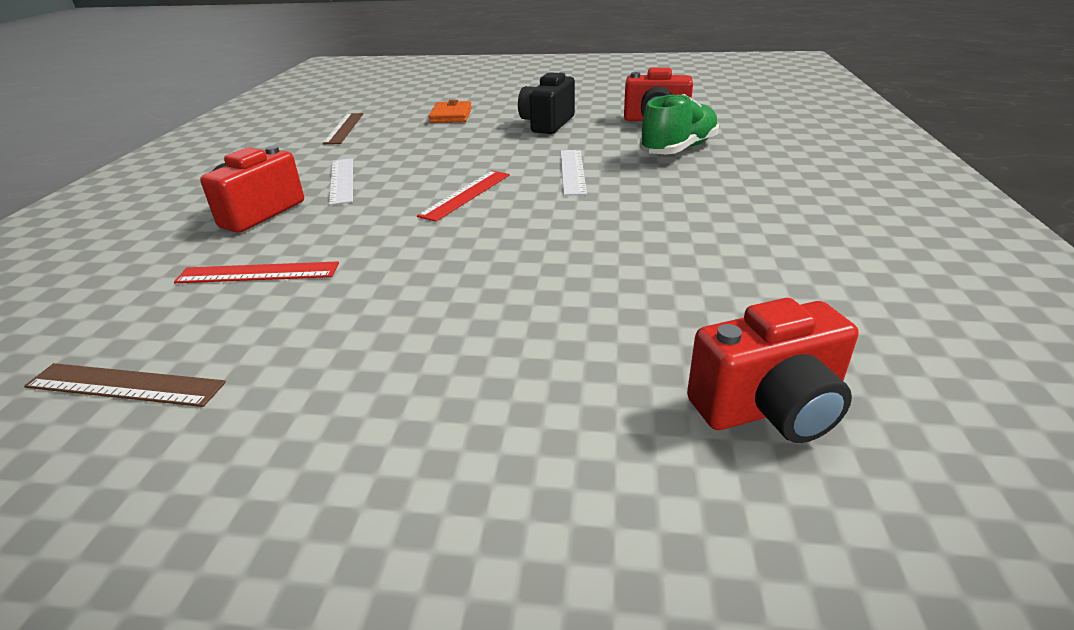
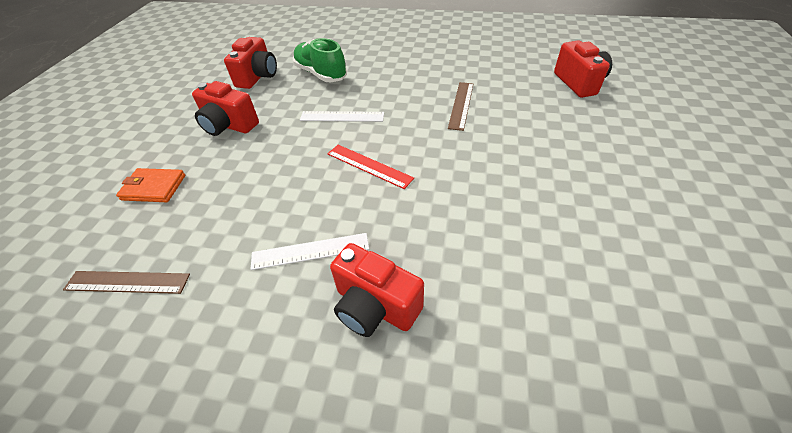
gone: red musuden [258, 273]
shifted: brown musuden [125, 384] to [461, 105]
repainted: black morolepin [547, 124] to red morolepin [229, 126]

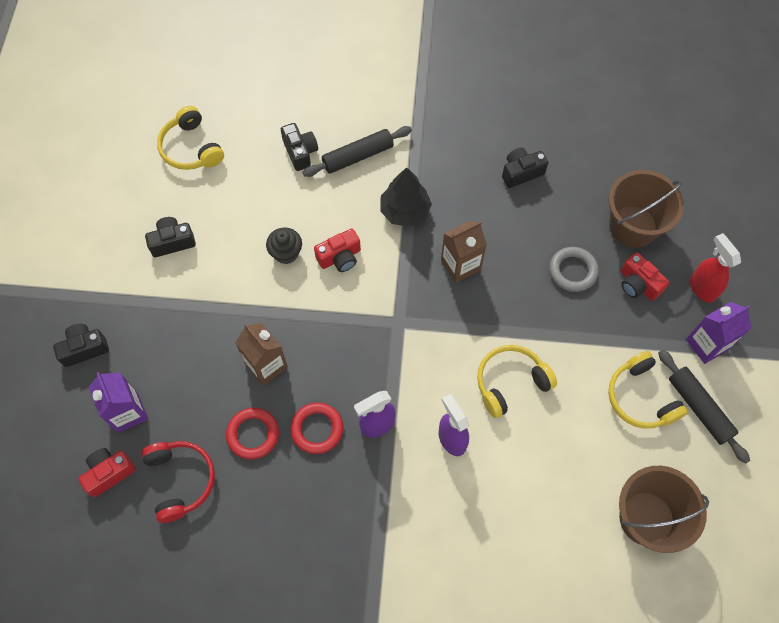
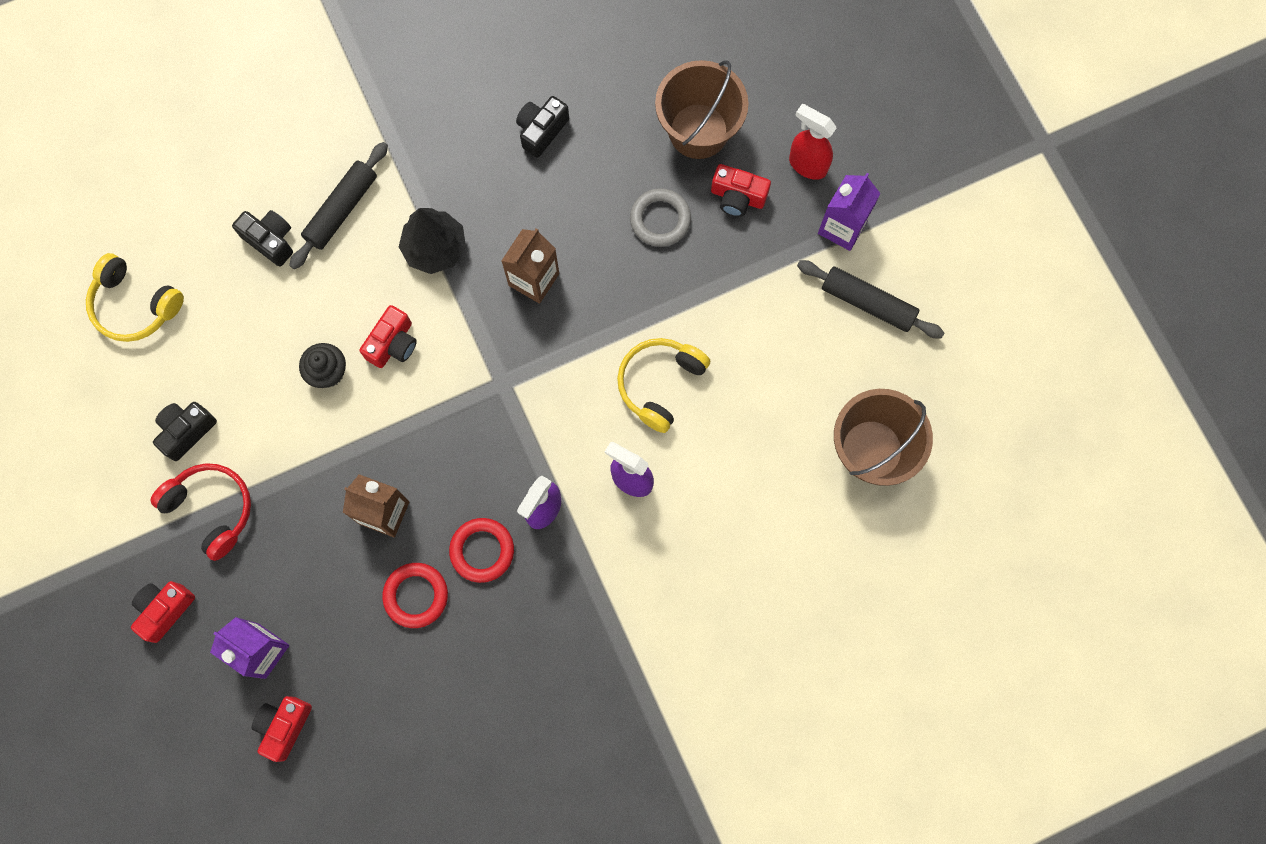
gone: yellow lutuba [641, 397]
shifted: red lutuba [180, 480] to [211, 509]
repainted: black morolepin [84, 349] to red morolepin [165, 610]

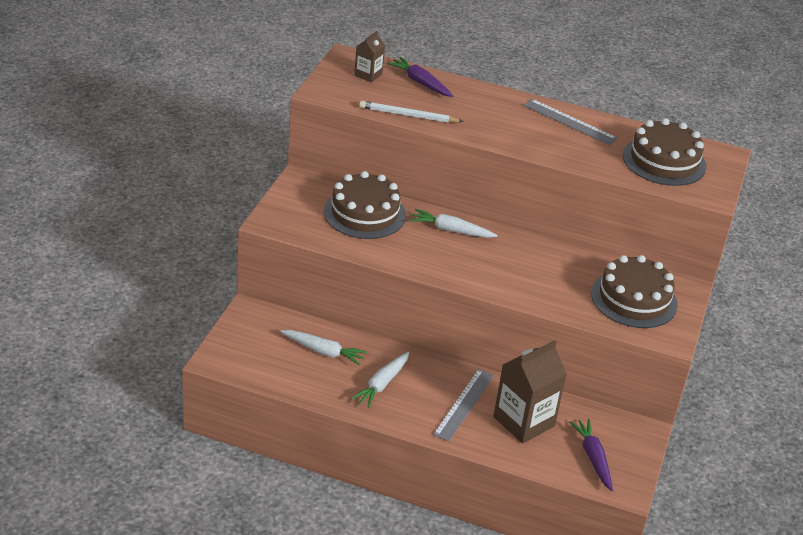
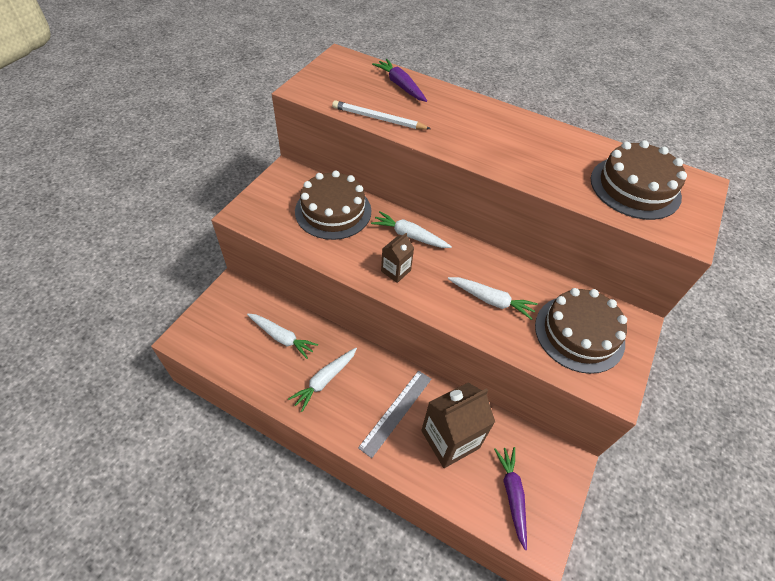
gone: grey musuden [569, 122]
new: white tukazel [491, 300]
shifted: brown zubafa [368, 75] to [396, 271]

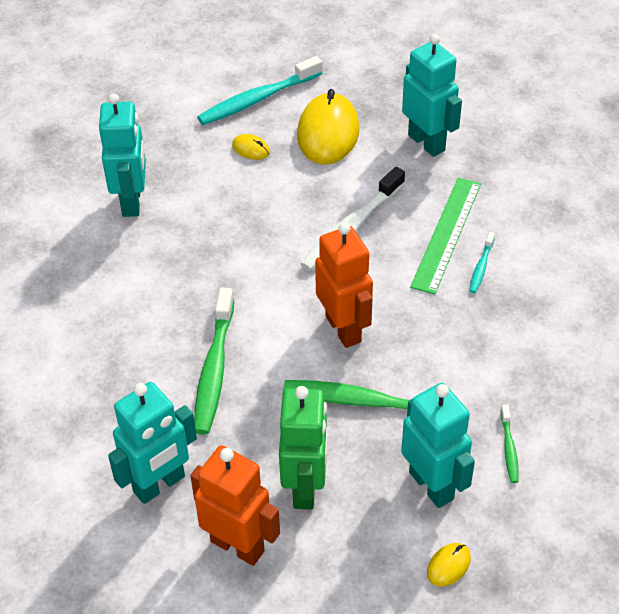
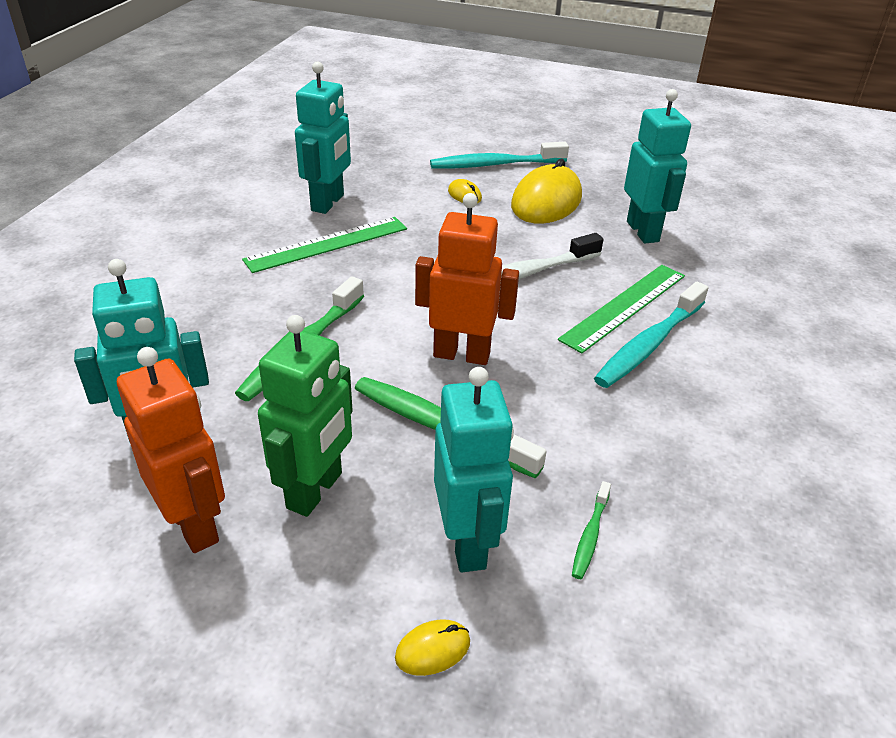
new: green musuden [327, 244]
rotated: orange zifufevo [344, 329] = [462, 354] 75 degrees counterclockwise
scaled: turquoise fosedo [481, 267] = [648, 345] x2.06

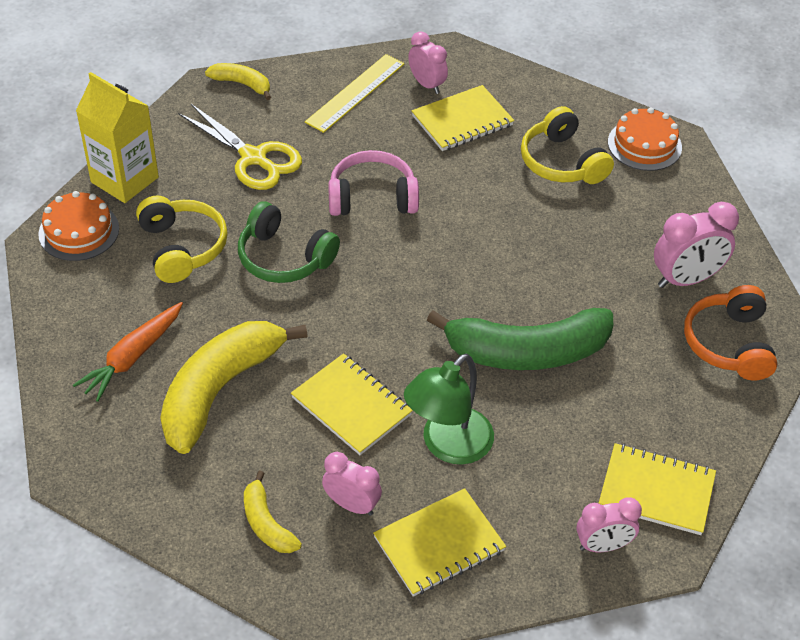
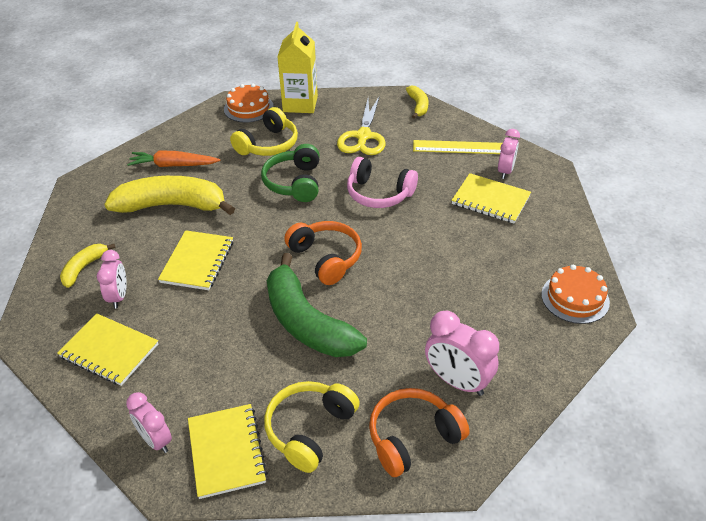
gone: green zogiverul [448, 446]
new: orange lutuba [326, 258]
shifted: yellow lutuba [562, 162] to [310, 429]
rotated: pink lutuba [372, 197] = [379, 194] 150 degrees clockwise

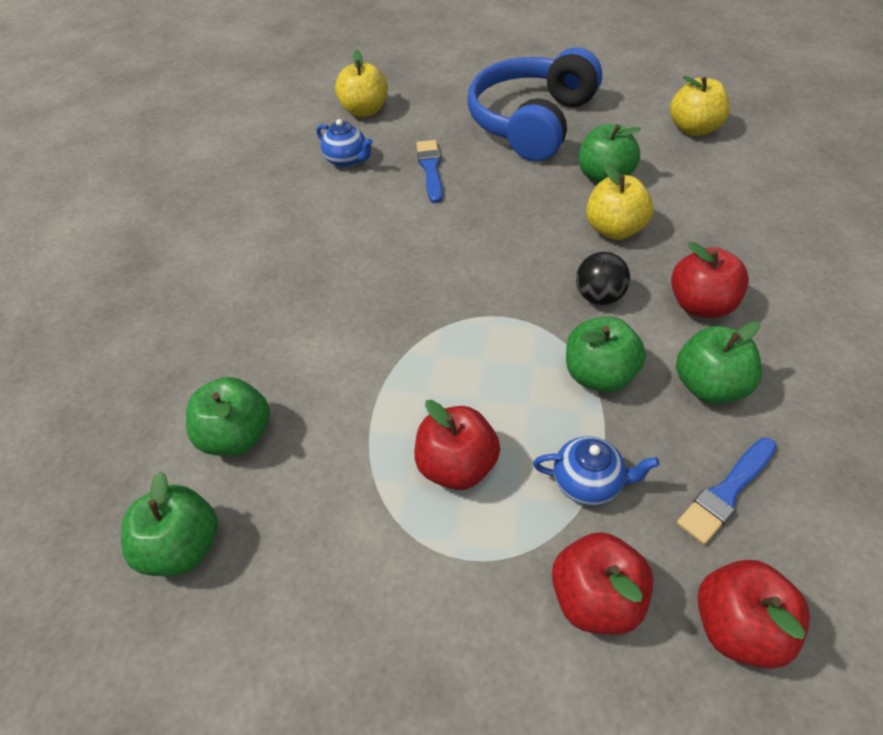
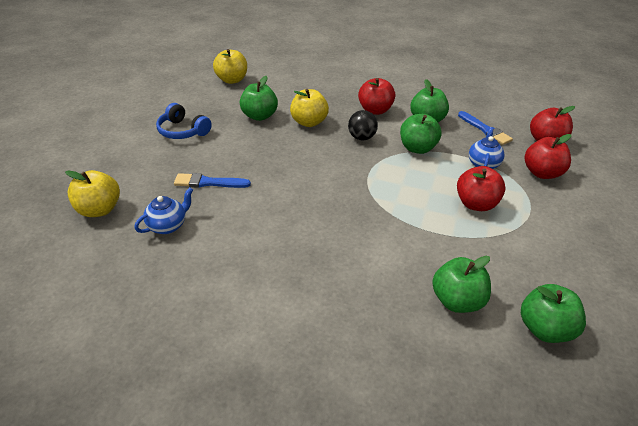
scaled: blue lutuba [532, 122] = [183, 131] x0.51

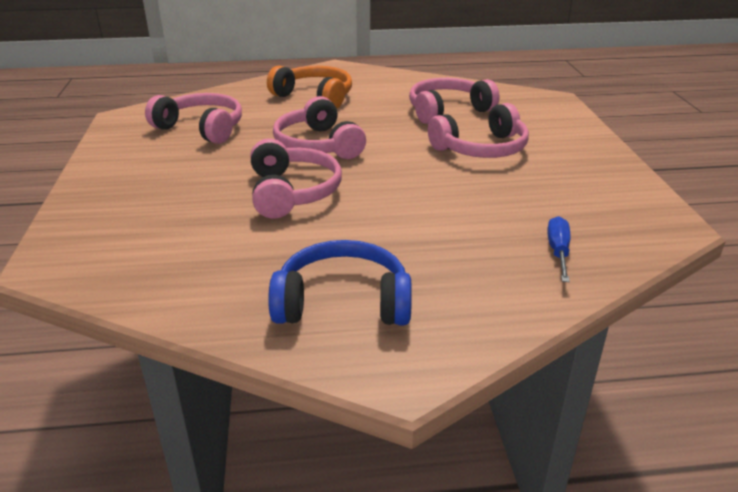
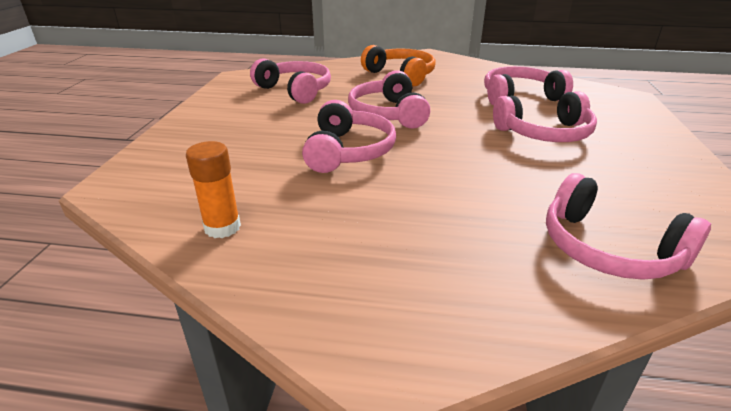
gone: blue lutuba [343, 302]
new: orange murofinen [222, 227]
swapped: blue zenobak [558, 251] to pink lutuba [608, 248]

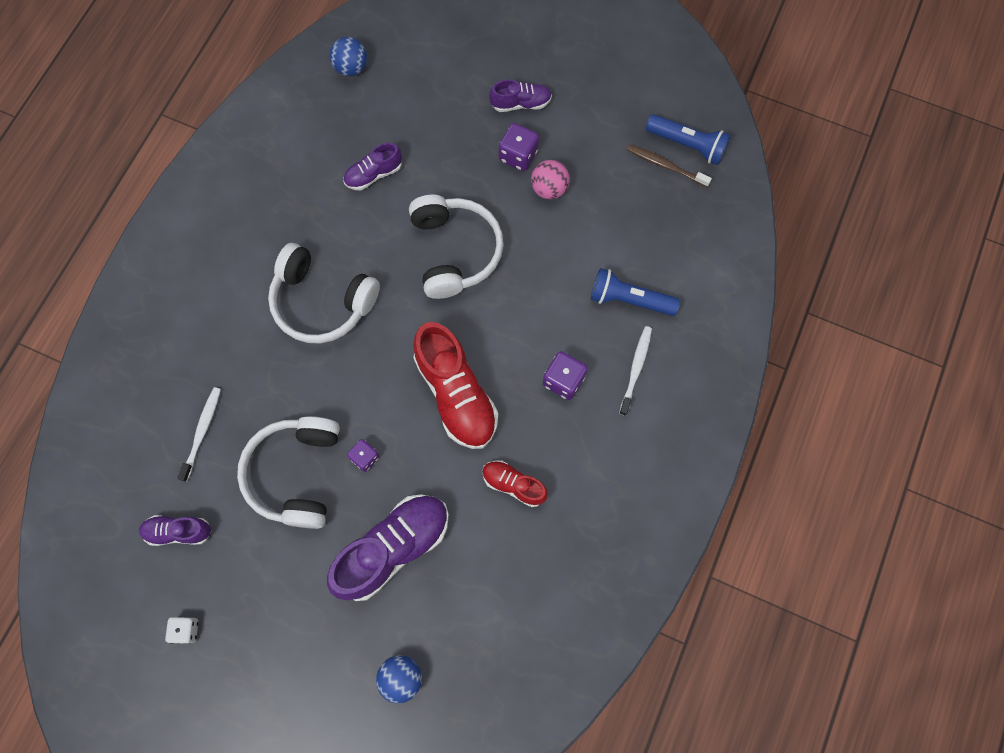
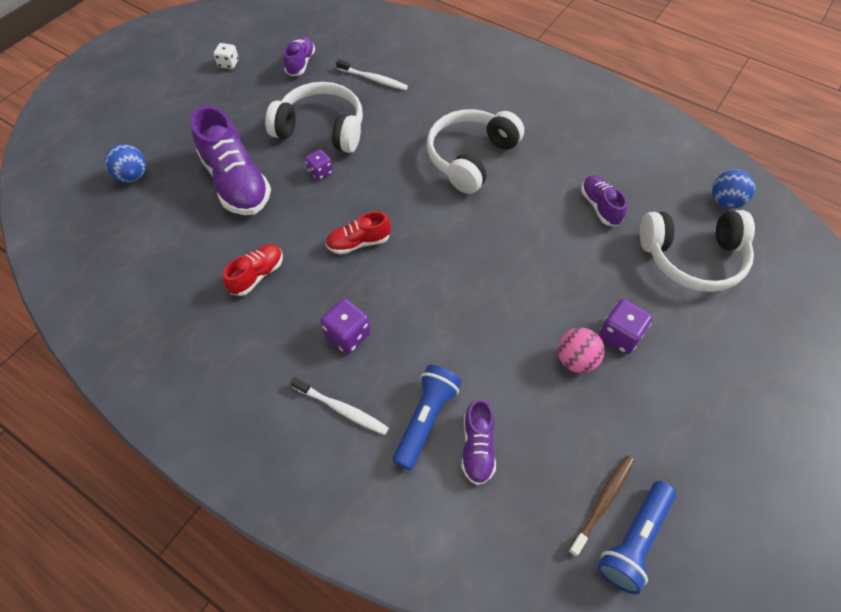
shifted: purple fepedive [520, 103] to [477, 447]; white lutuba [454, 251] to [692, 257]
scaled: red fepedive [456, 394] = [359, 243] x0.53

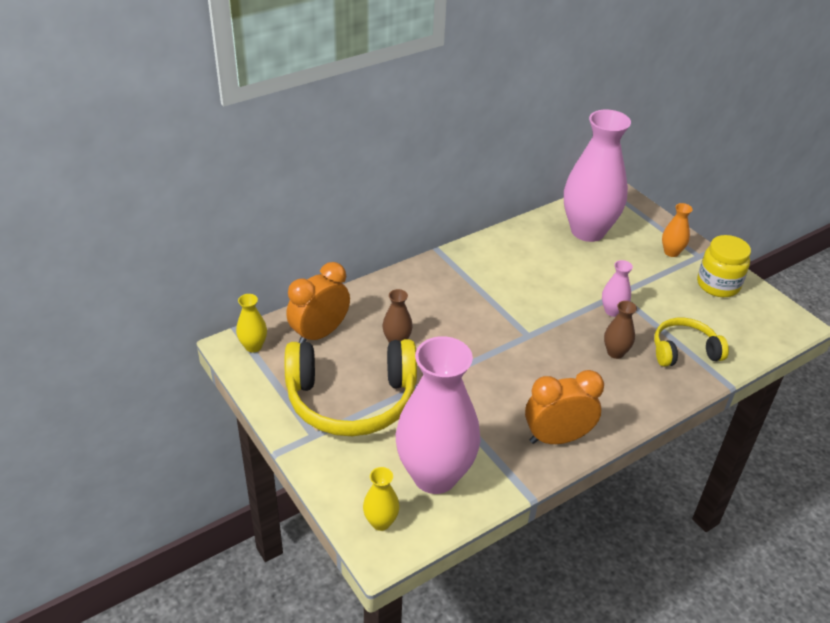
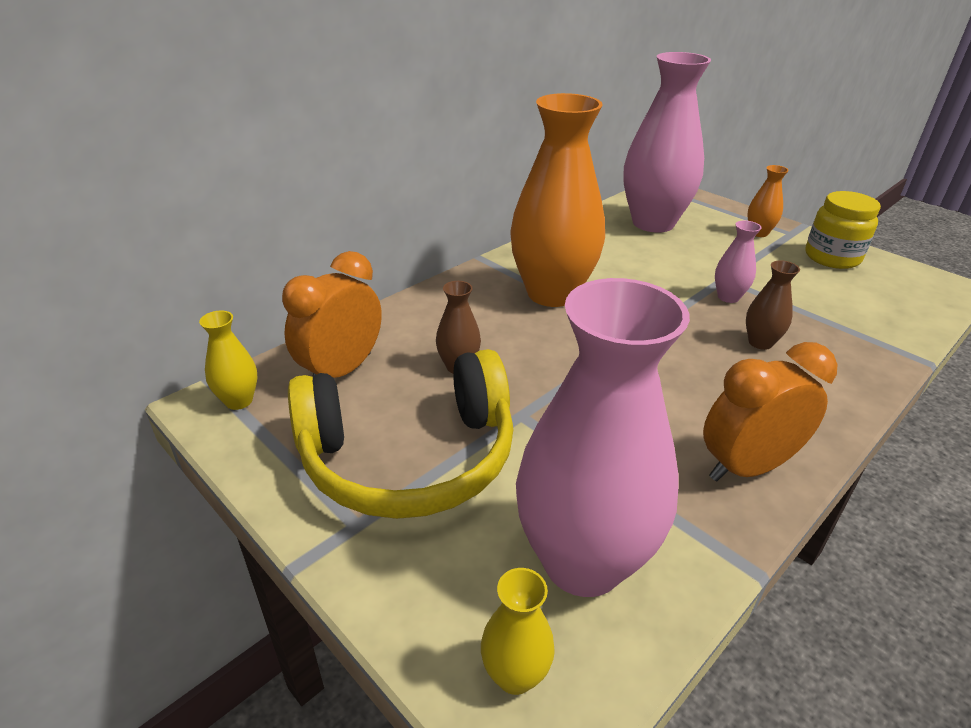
gone: yellow lutuba [684, 350]
new: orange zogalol [552, 293]

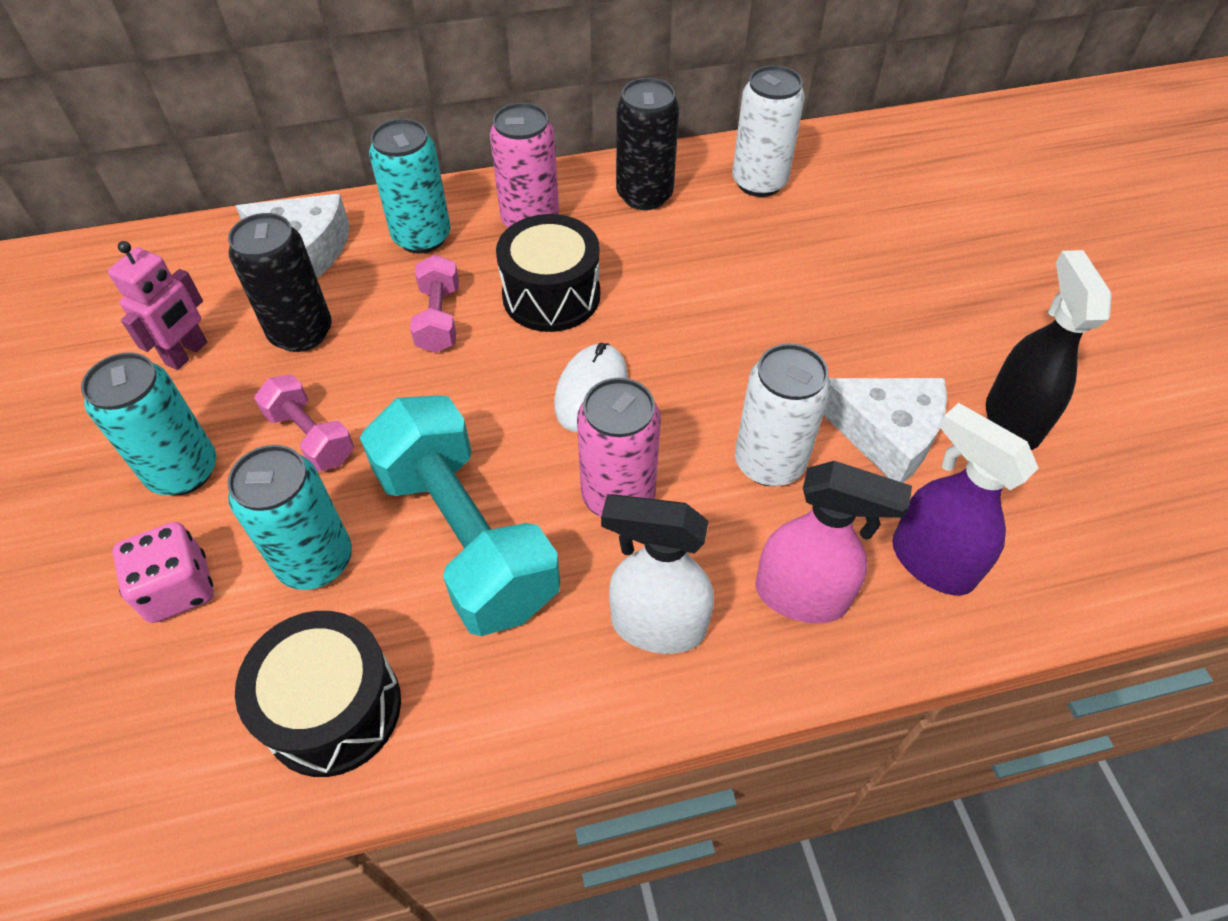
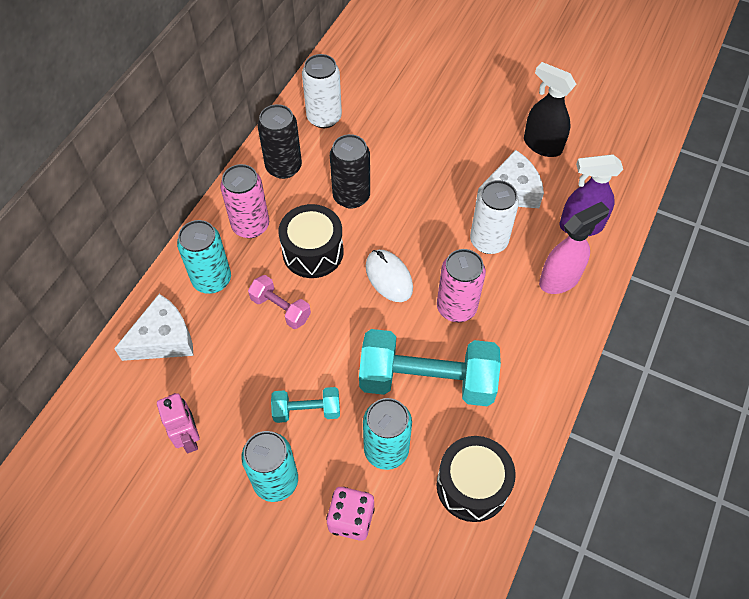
gone: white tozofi [657, 625]
shifted: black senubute [301, 333] to [351, 196]
repainted: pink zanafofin [311, 437] to turquoise zanafofin [307, 410]

